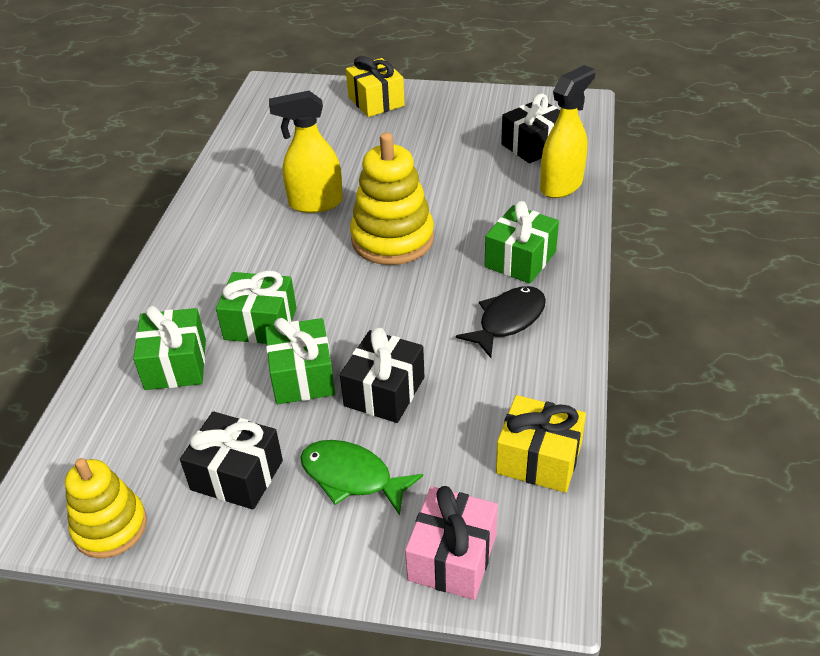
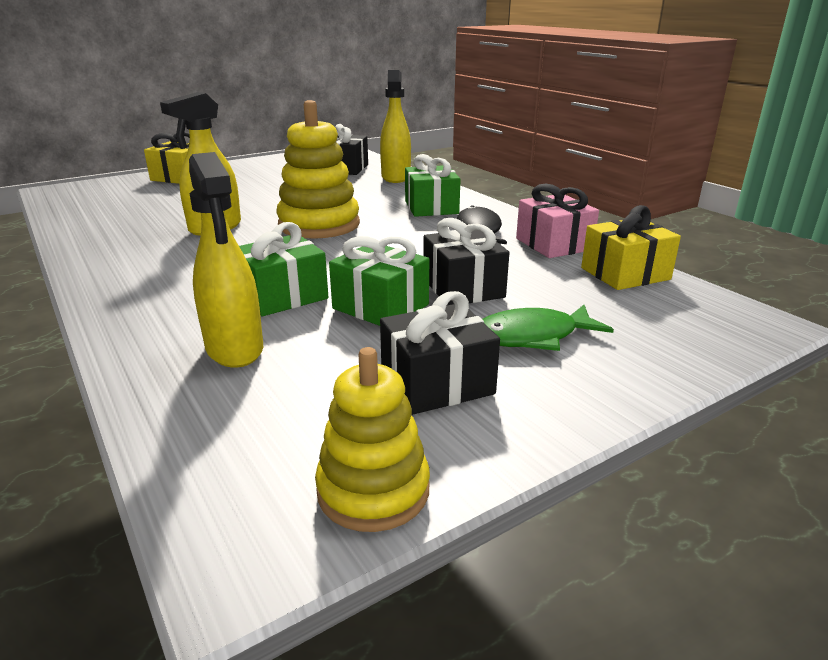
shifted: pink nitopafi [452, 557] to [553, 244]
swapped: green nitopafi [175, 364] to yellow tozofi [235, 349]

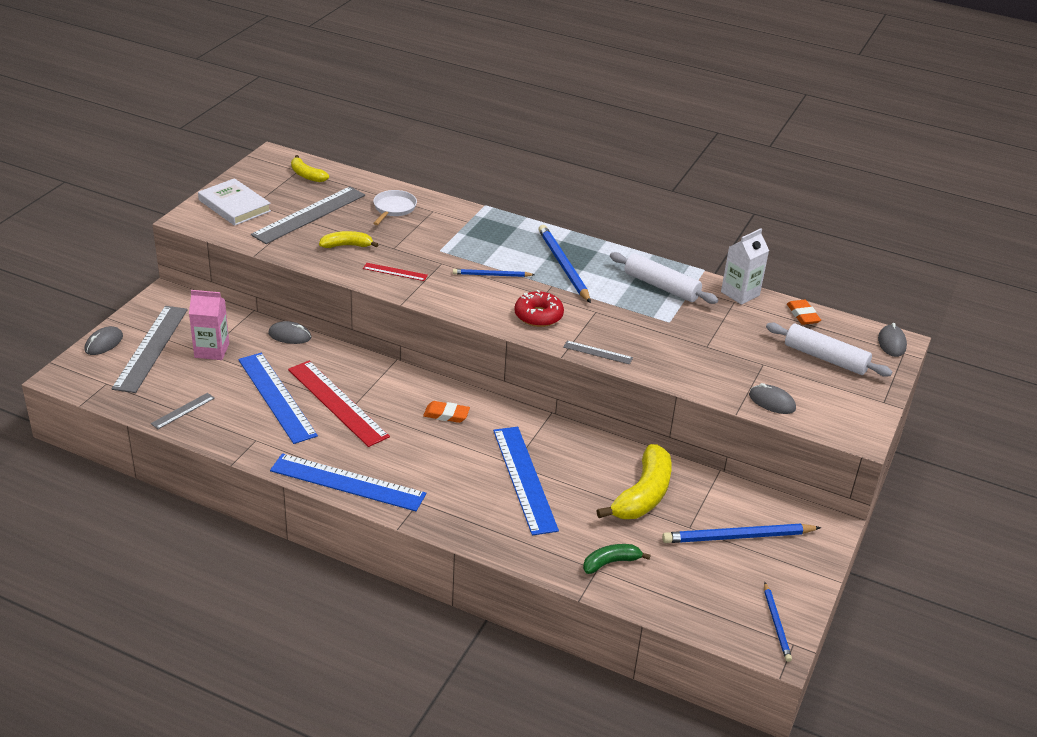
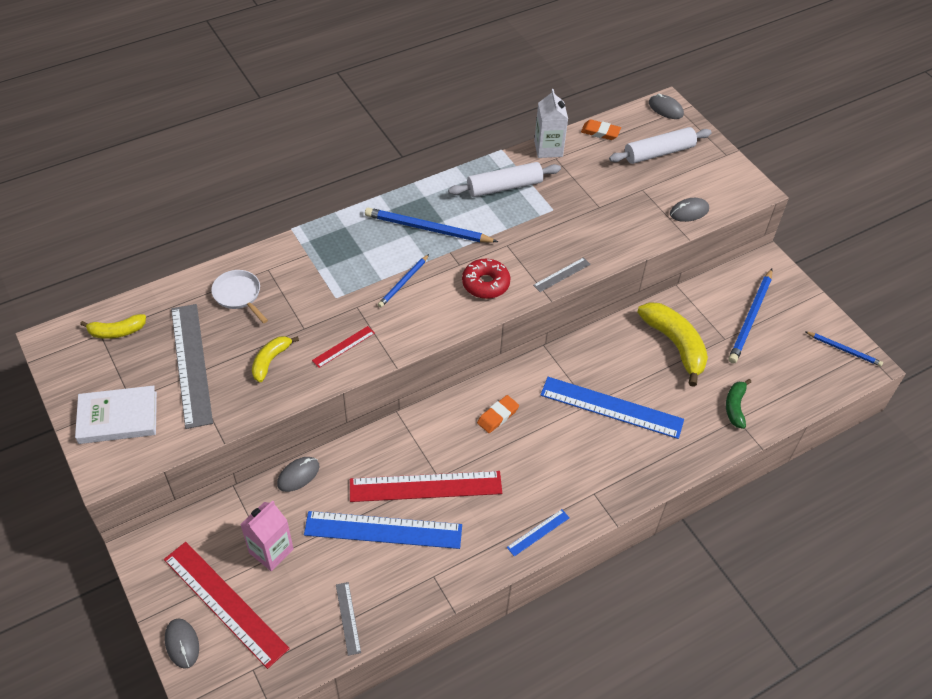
repainted: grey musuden [151, 348] to red musuden [225, 603]
scaled: blue musuden [347, 482] = [538, 532] x0.46

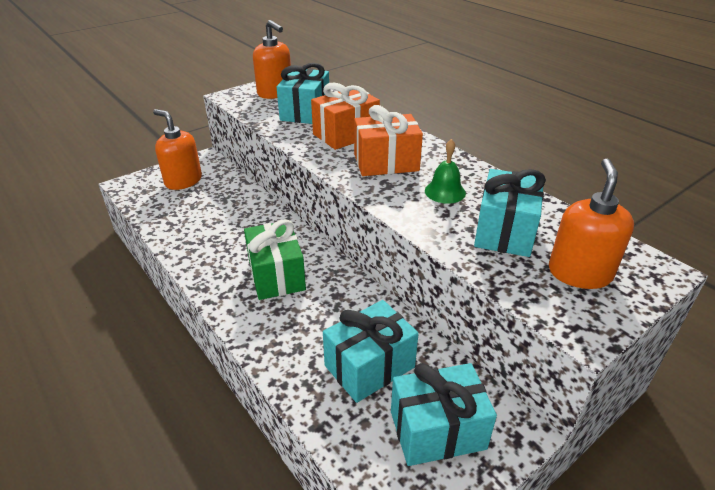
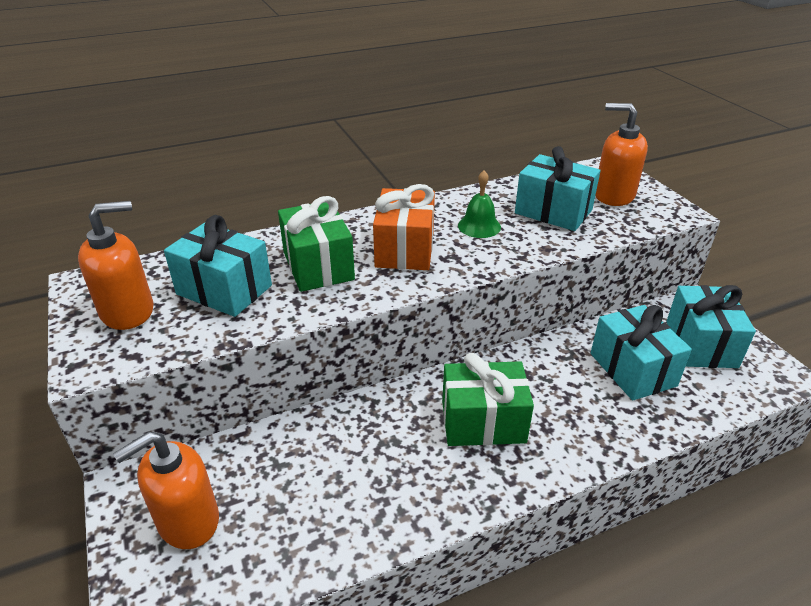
repainted: orange nitopafi [345, 134] to green nitopafi [318, 266]

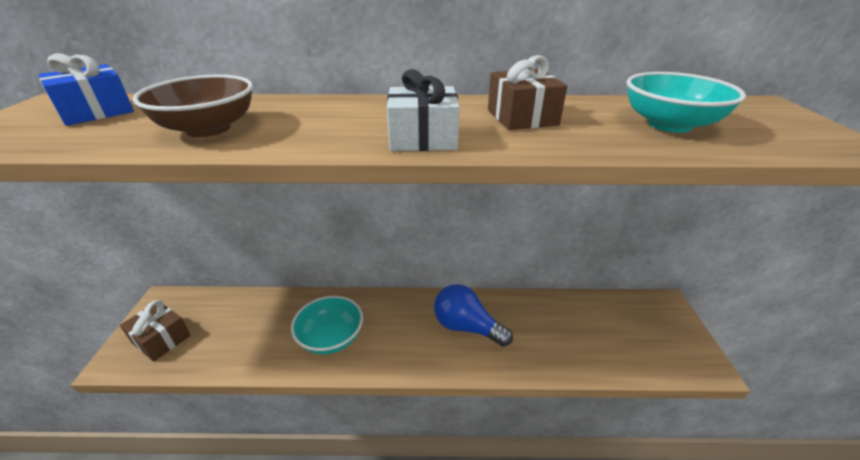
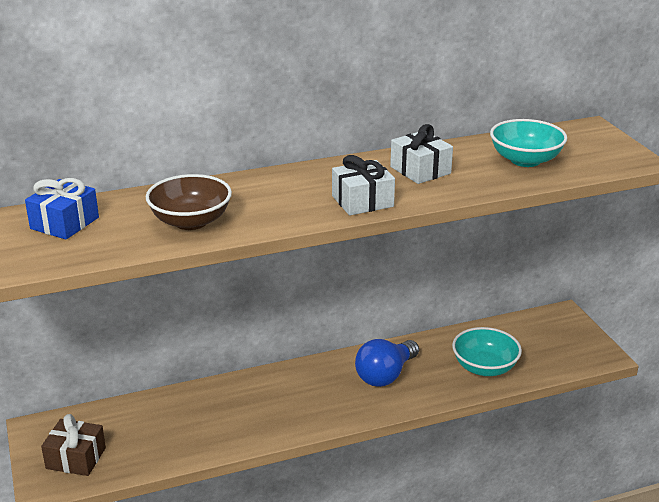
shifted: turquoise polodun [331, 338] to [484, 367]
repainted: brown nitopafi [522, 117] to white nitopafi [420, 170]
rotated: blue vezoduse [466, 327] = [385, 375] 60 degrees counterclockwise

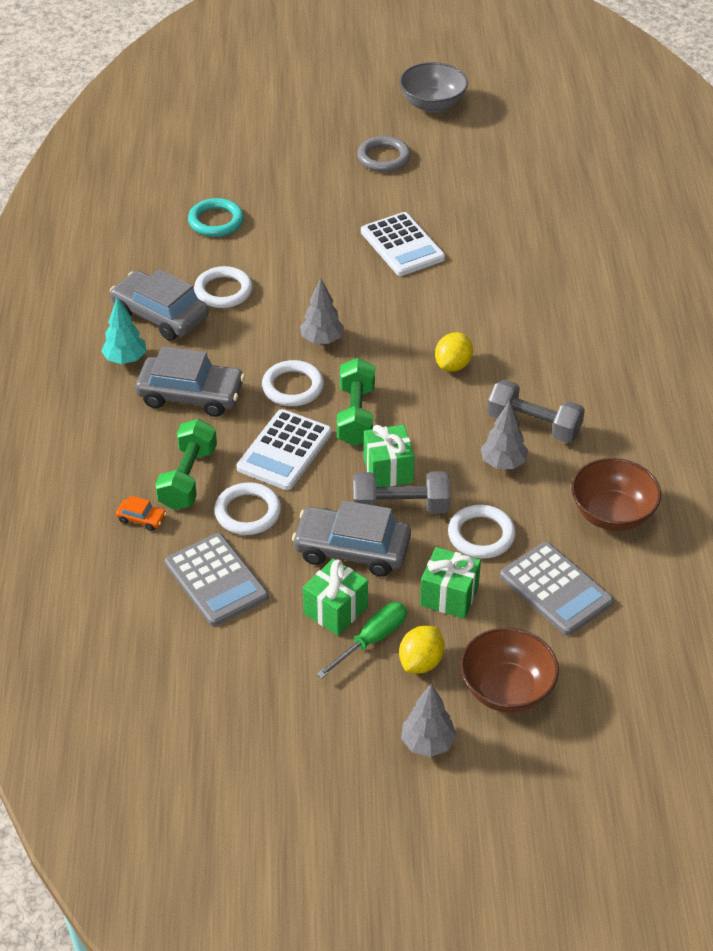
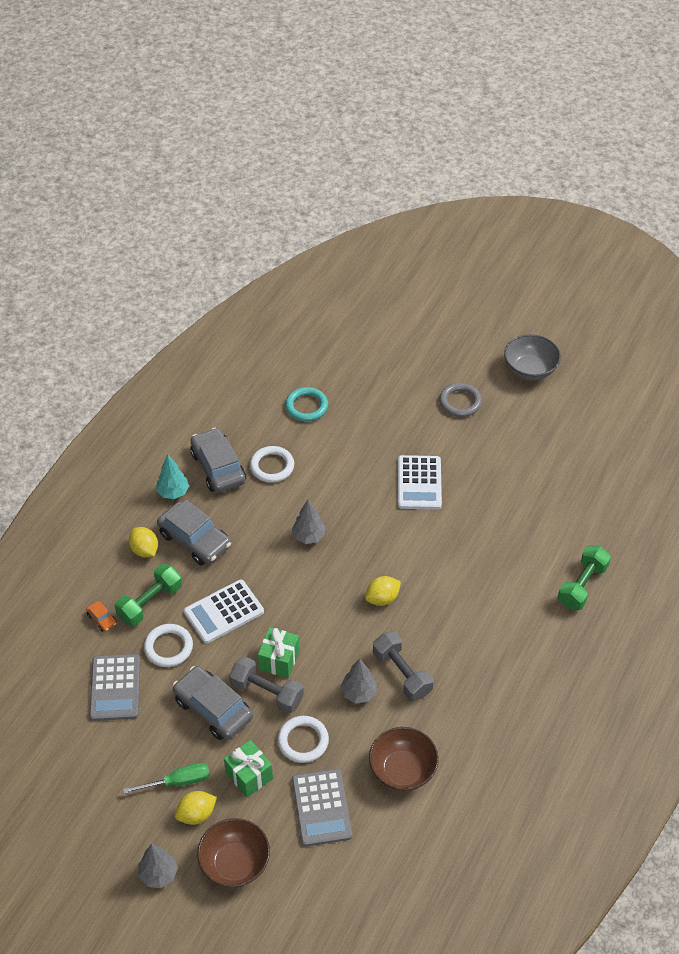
gone: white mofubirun [293, 387]; green nitopafi [335, 610]
new: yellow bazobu [144, 550]
shifted: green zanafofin [356, 415] to [582, 585]

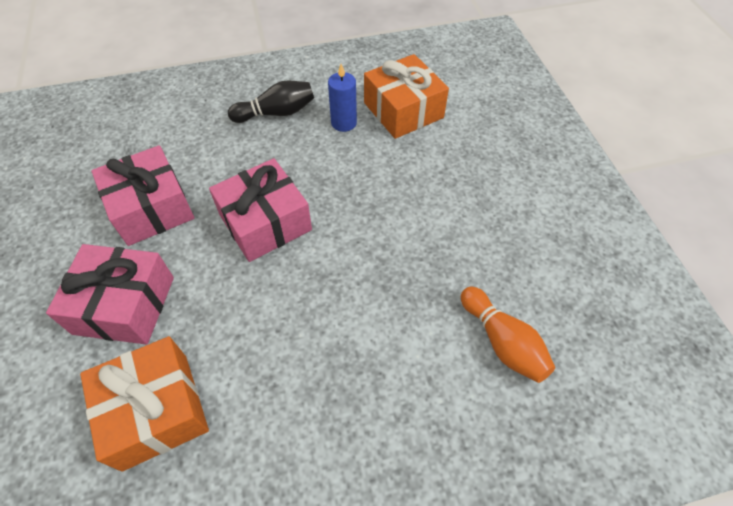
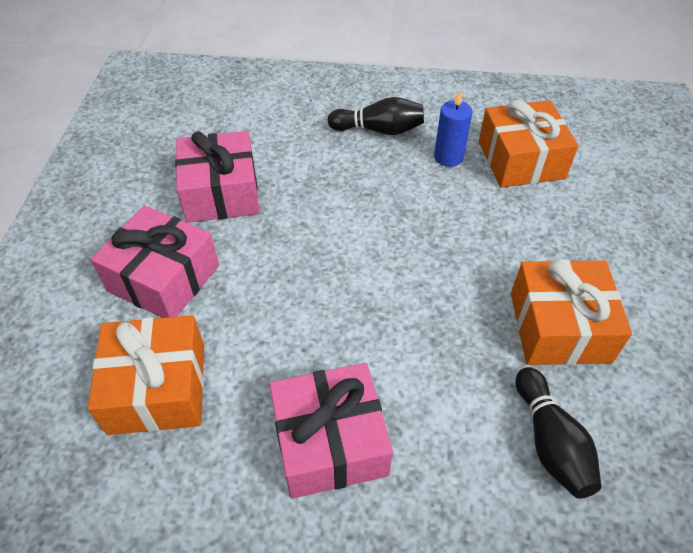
new: orange nitopafi [559, 327]
shifted: pink nitopafi [265, 222] to [330, 442]
repainted: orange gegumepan [502, 342] to black gegumepan [550, 442]

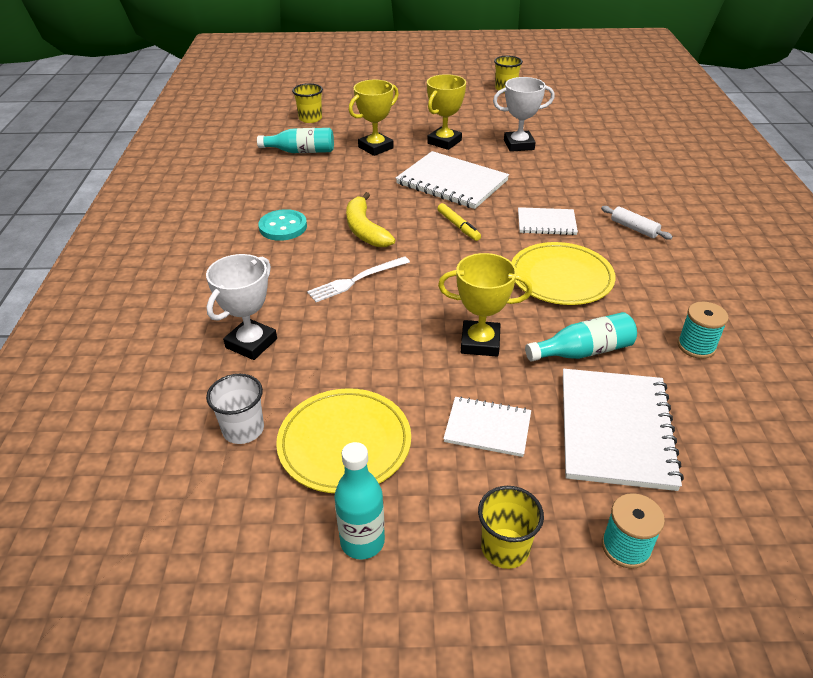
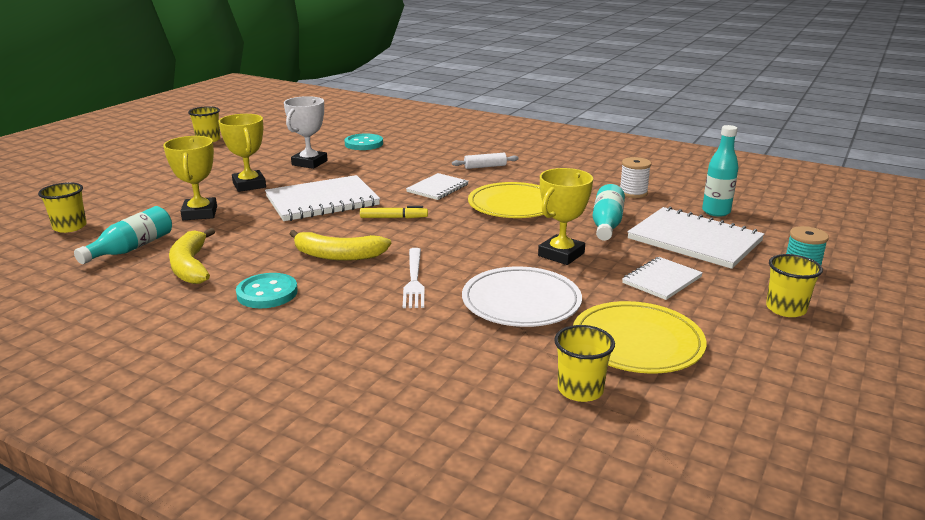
gone: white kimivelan [251, 343]
new: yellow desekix [191, 266]; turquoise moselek [364, 144]; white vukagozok [521, 302]
shifted: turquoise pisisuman [362, 541] to [716, 212]
repainted: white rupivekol [243, 429] to yellow rupivekol [580, 390]; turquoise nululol [696, 346] to white nululol [633, 193]

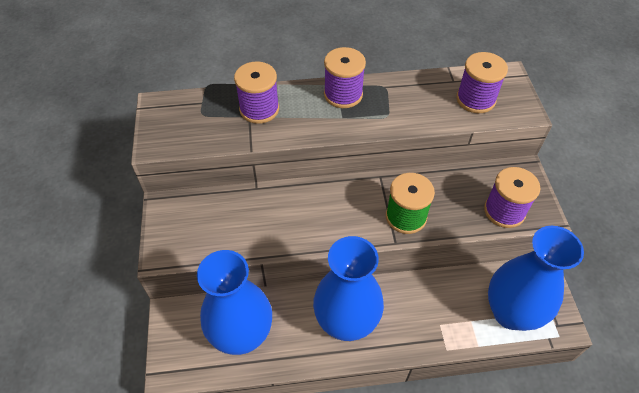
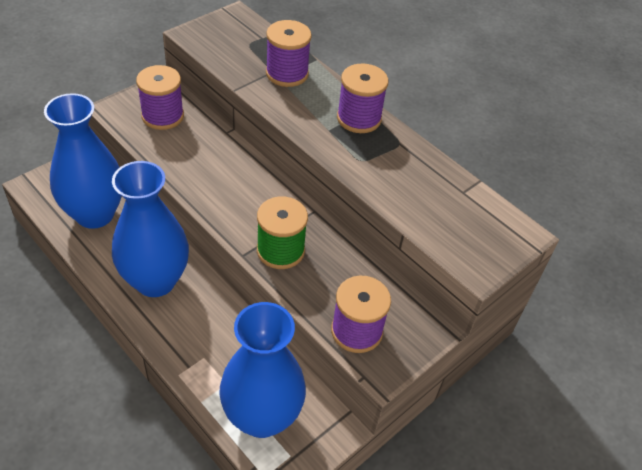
shifted: purple nululol [475, 99] to [163, 116]

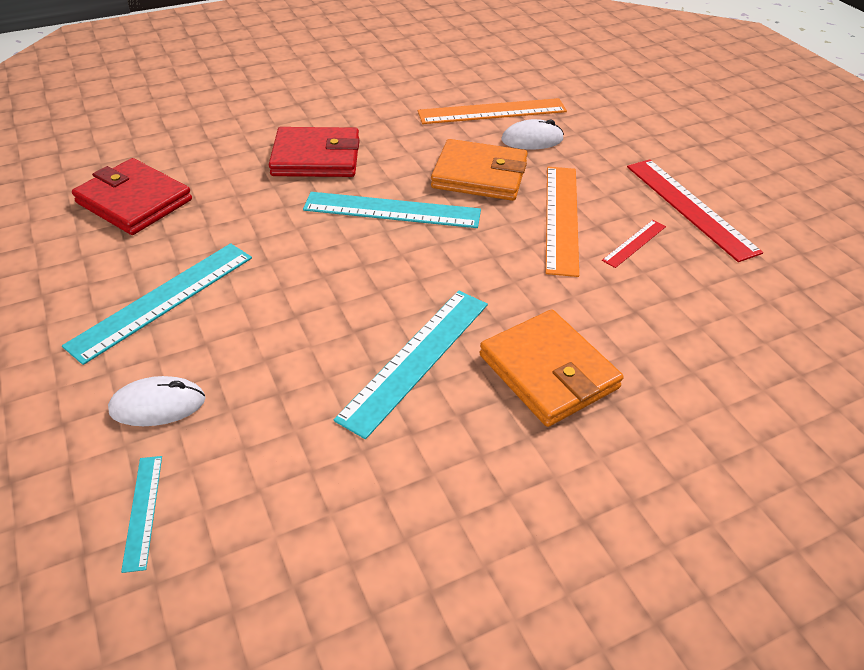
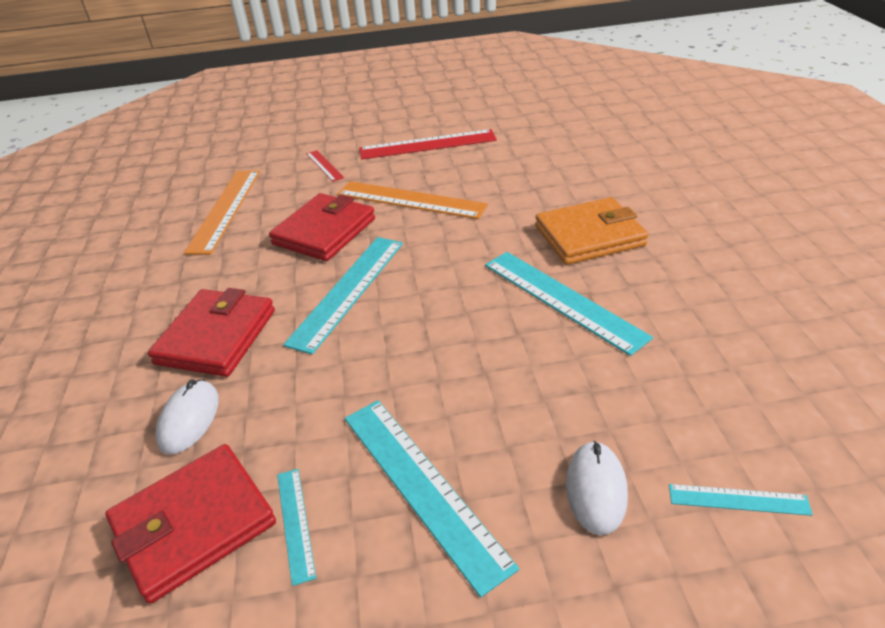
new: turquoise musuden [295, 523]
shifted: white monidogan [532, 140] to [189, 419]; red musuden [634, 243] to [324, 165]
repainted: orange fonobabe [479, 175] to red fonobabe [324, 231]

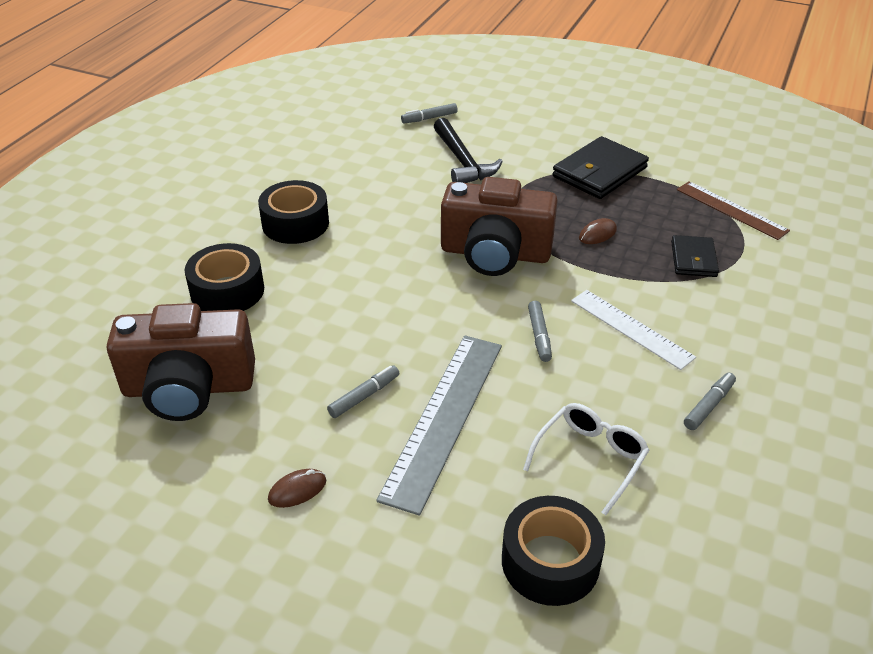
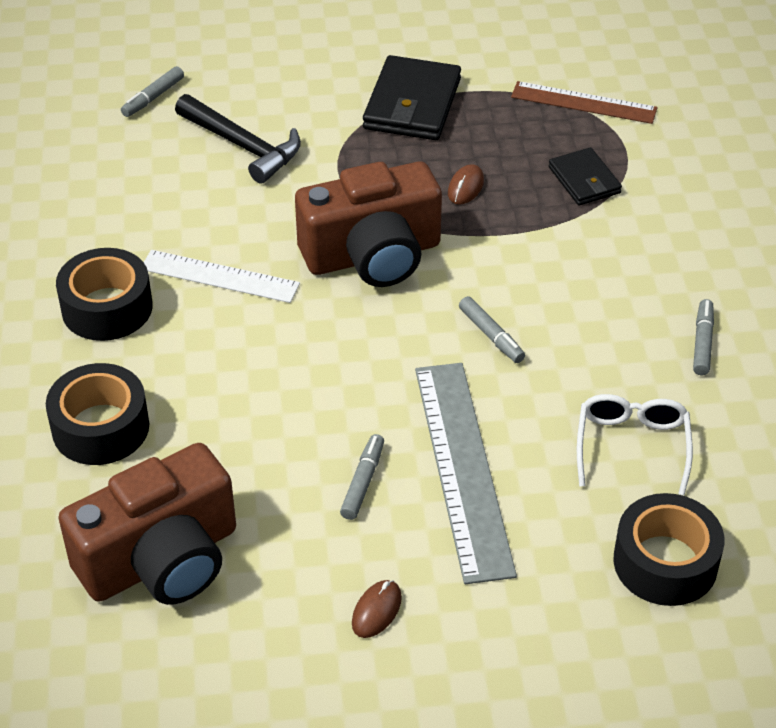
shifted: white musuden [631, 328] to [219, 276]

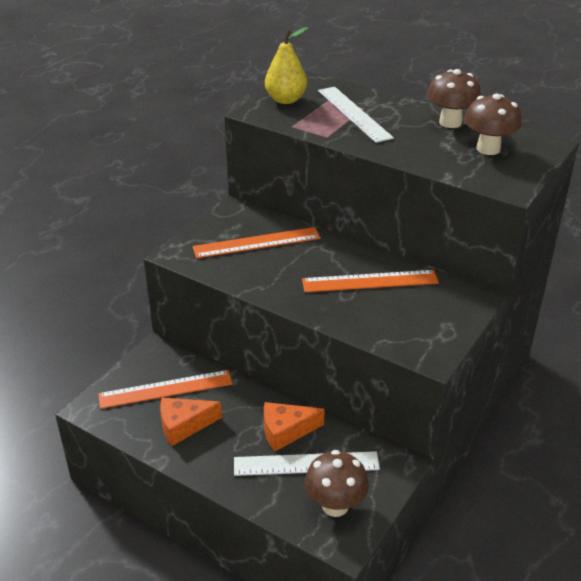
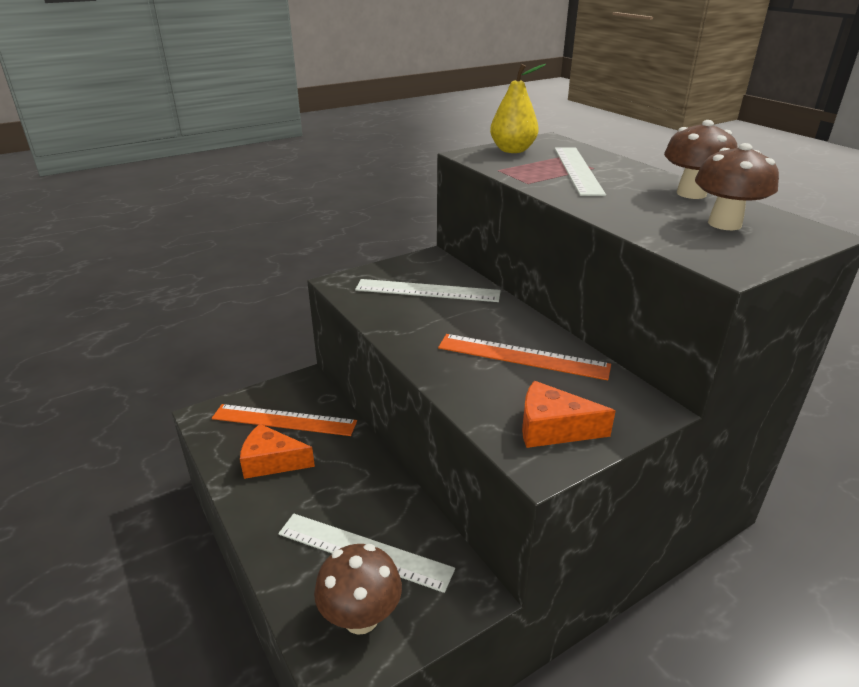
shifted: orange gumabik [286, 431] to [552, 429]
repainted: orange musuden [257, 242] to white musuden [427, 291]

